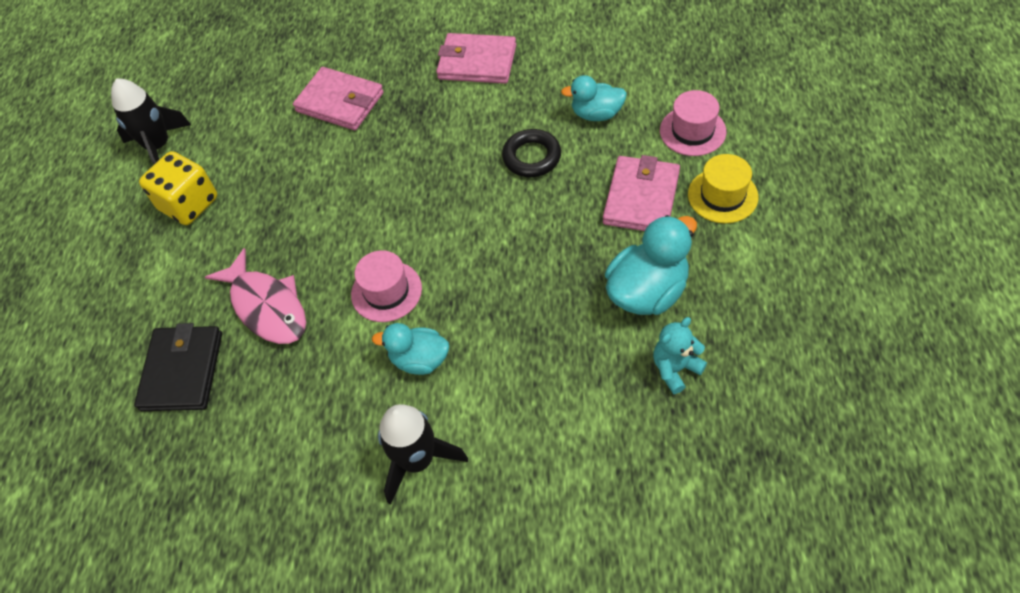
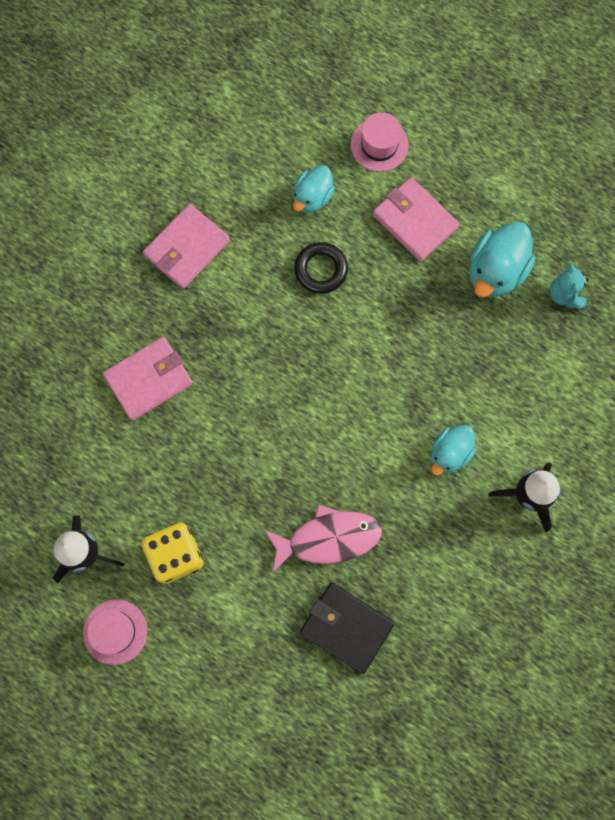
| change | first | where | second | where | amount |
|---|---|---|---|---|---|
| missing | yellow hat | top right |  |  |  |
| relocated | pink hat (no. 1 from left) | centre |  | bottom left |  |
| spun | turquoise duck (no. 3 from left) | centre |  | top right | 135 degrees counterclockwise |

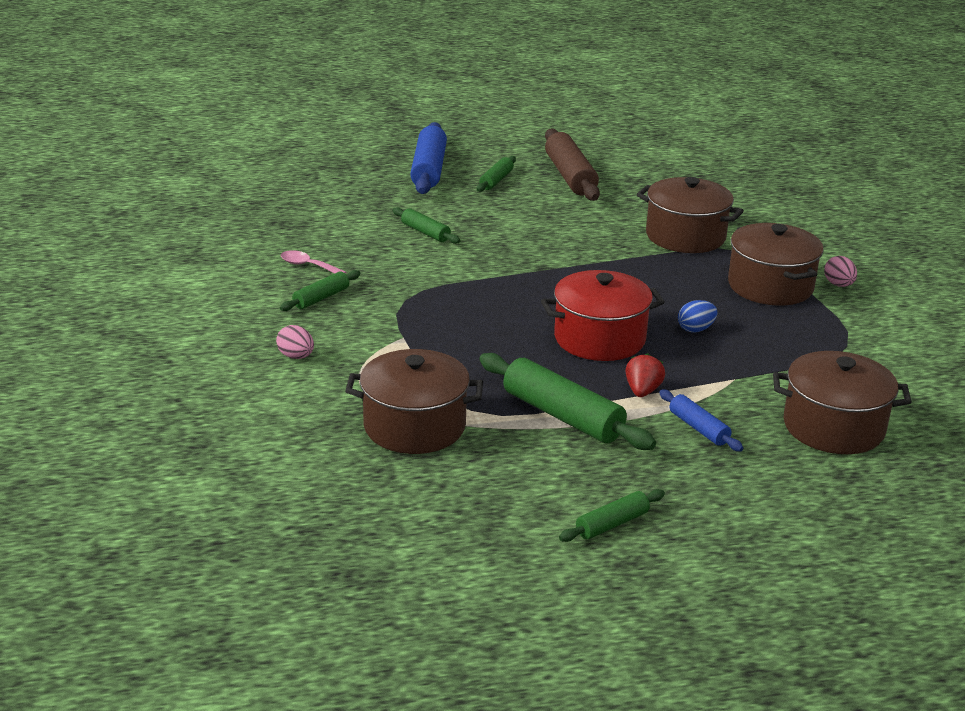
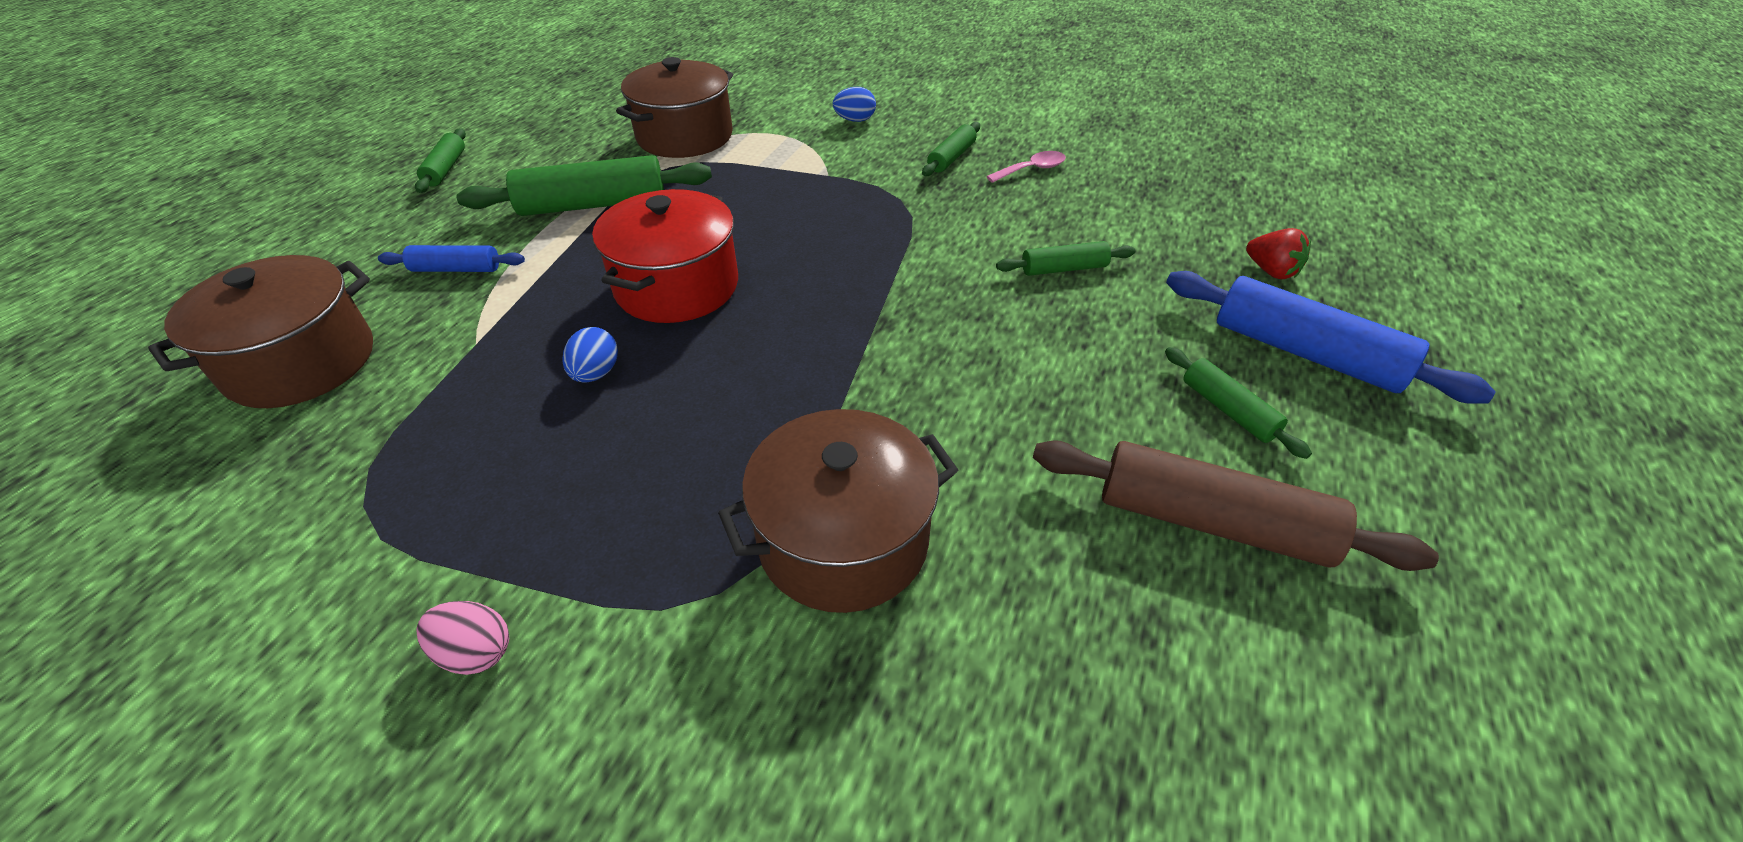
| change | first | where | second | where | amount |
|---|---|---|---|---|---|
| missing | brown pot (no. 3 from left) | middle right |  |  |  |
| relocated | red strawberry | middle right |  | top right |  |
| colour | pink egg (no. 1 from left) | middle left | blue egg (no. 2 from left) | top centre |  |
| spun | green rolling pin (no. 1 from left in the first image) | middle left | green rolling pin (no. 3 from left) | top centre | 45 degrees clockwise |

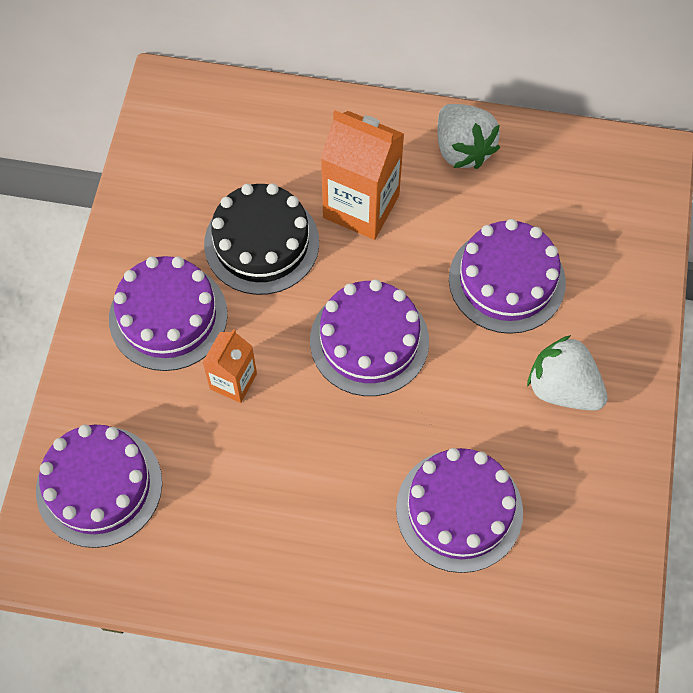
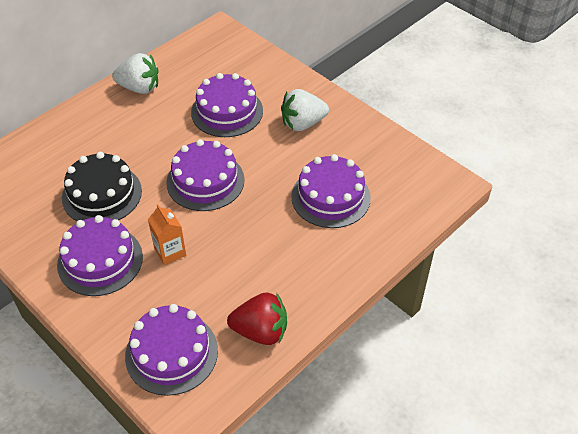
| change | first | where | second | where | amount |
|---|---|---|---|---|---|
| missing | orange carton (no. 2 from left) | top centre |  |  |  |
| appeared |  |  | red strawberry | bottom centre |  |

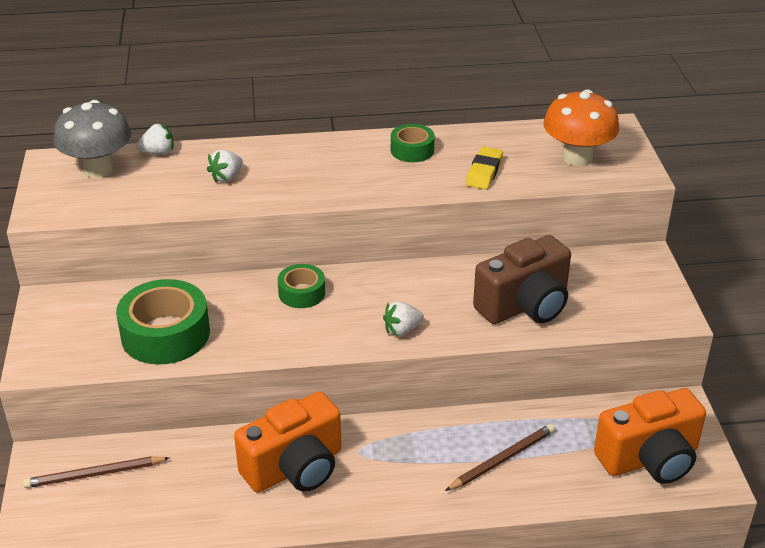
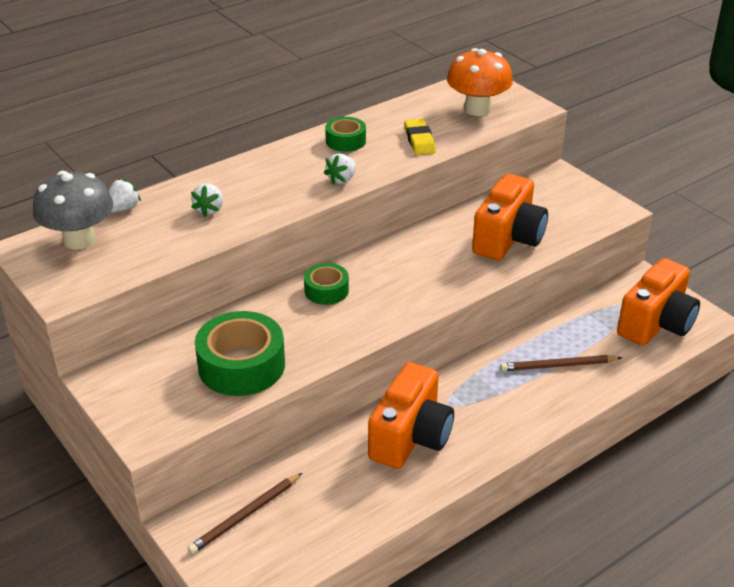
| change | first | where | second | where | amount |
|---|---|---|---|---|---|
| relocated | white strawberry (no. 3 from left) | centre |  | top centre |  |
| colour | brown camera | middle right | orange camera (no. 2 from left) | middle right |  |
| spun | brown pencil (no. 2 from left) | bottom centre |  | middle right | 120 degrees counterclockwise |

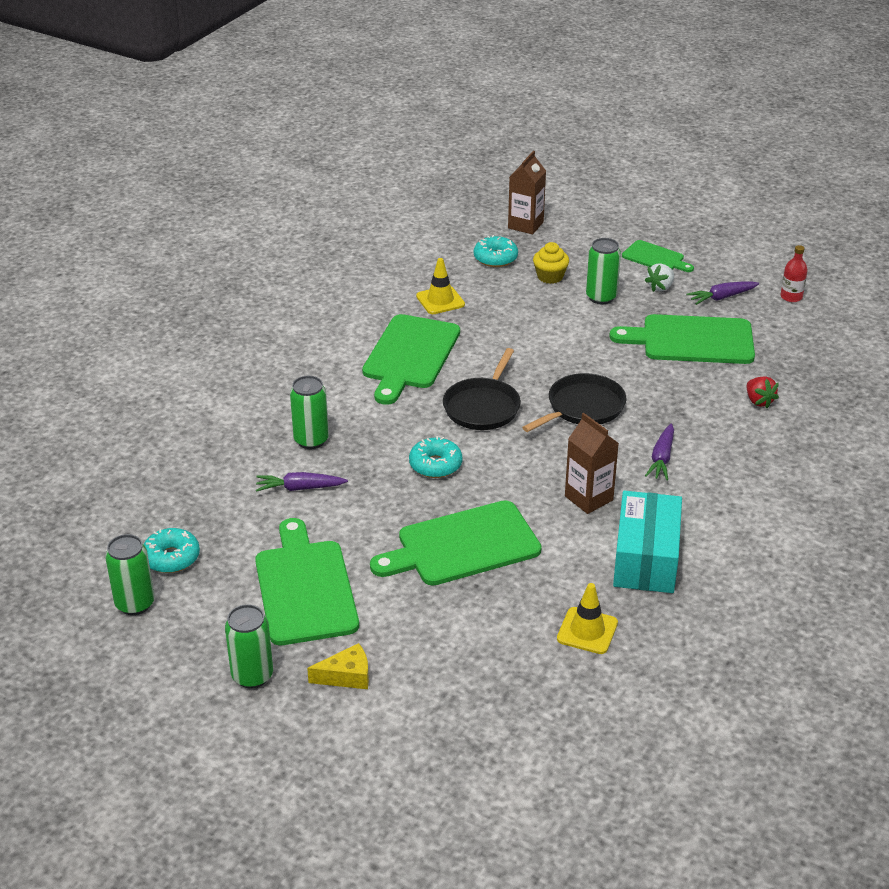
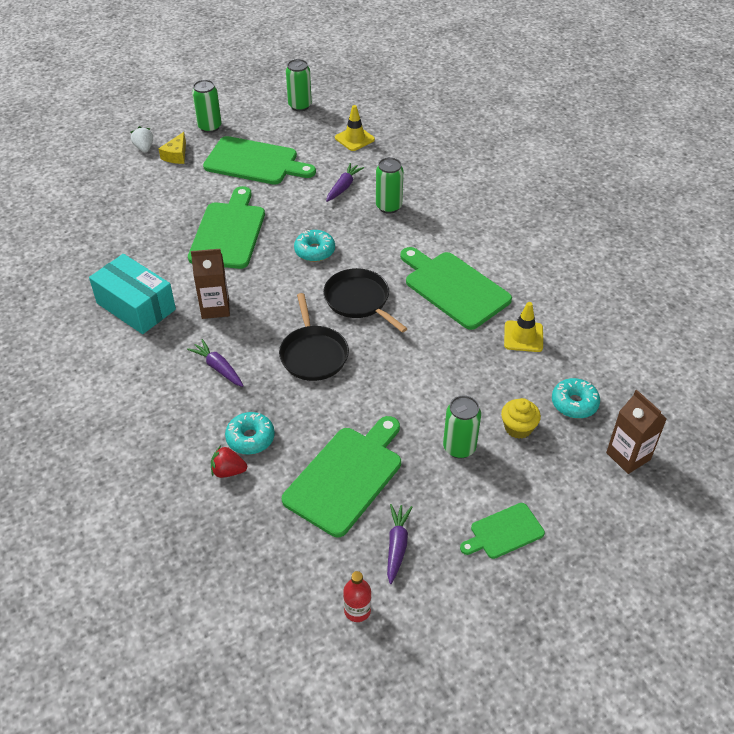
| change | first | where | second | where | amount |
|---|---|---|---|---|---|
| relocated | turquoise donut (no. 1 from left) | middle left |  | centre |  |
| relocated | yellow traffic cone (no. 2 from left in the first image) | bottom centre | yellow traffic cone (no. 1 from left) | top centre |  |
| relocated | white strawberry | top right |  | top left |  |

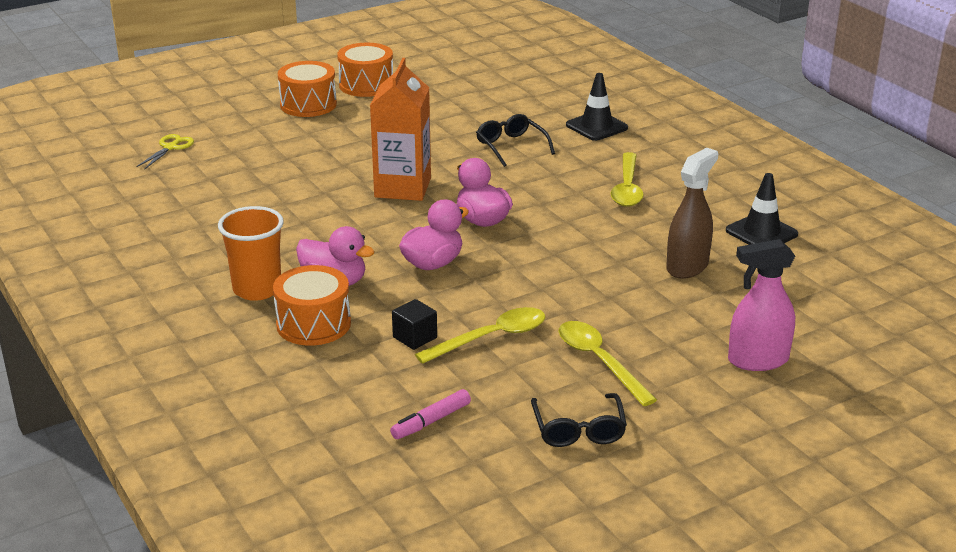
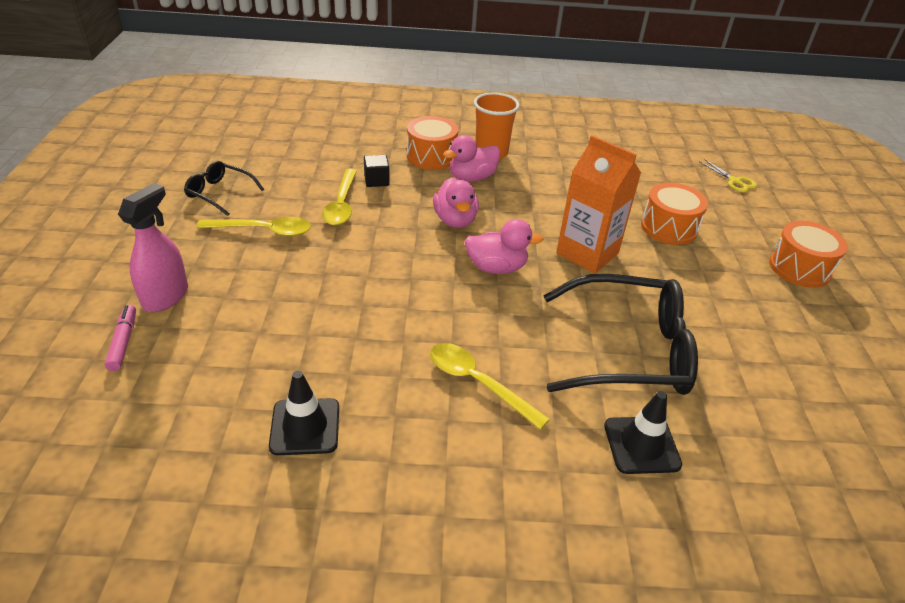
| change | first | where | second | where | amount |
|---|---|---|---|---|---|
| missing | brown spray bottle | middle right |  |  |  |
| relocated | orange drum (no. 3 from left in the first image) | top centre | orange drum (no. 2 from left) | middle right |  |
| relocated | pink marker | bottom centre |  | middle left |  |
| size | black glasses (no. 1 from left in the first image) | top centre | black glasses (no. 2 from left) | middle right | x1.98 |

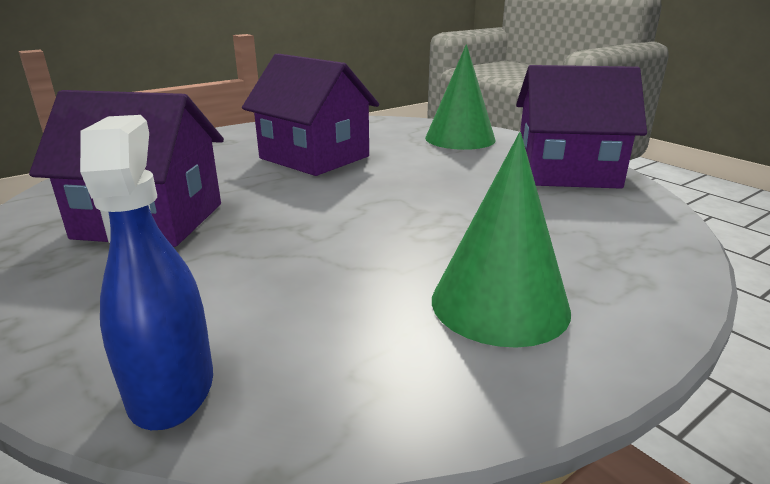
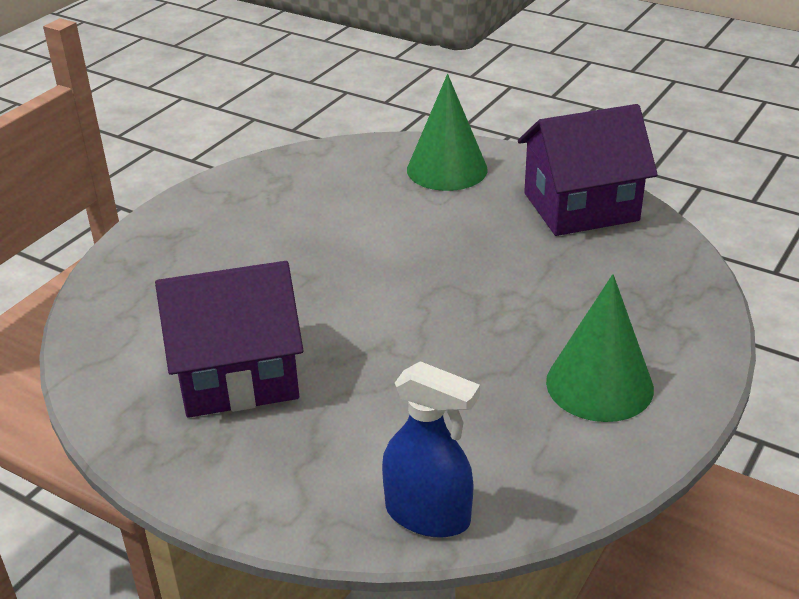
| change | first | where | second | where | amount |
|---|---|---|---|---|---|
| missing | purple house (no. 2 from left) | top centre |  |  |  |
| spun | blue spray bottle | middle left |  | bottom centre | 150 degrees clockwise |

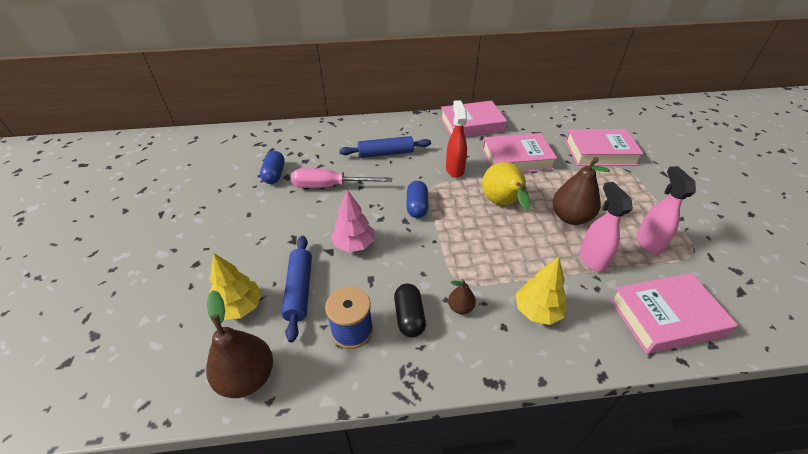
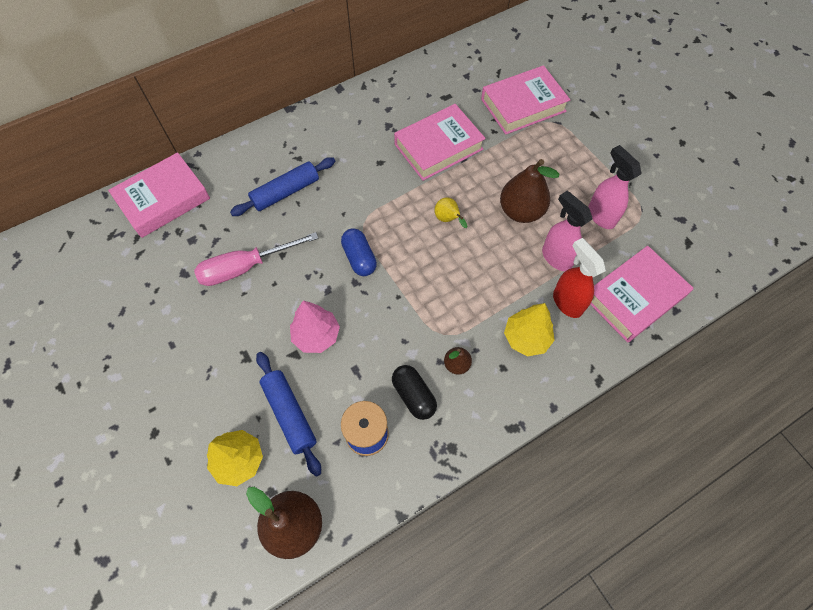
| change | first | where | second | where | amount |
|---|---|---|---|---|---|
| missing | blue capsule (no. 1 from left) | centre |  |  |  |
| relocated | pink book (no. 1 from left) | top centre |  | top left |  |
| relocated | red spray bottle | top centre |  | middle right |  |
| size | yellow pear | centre |  | centre | x0.50 |

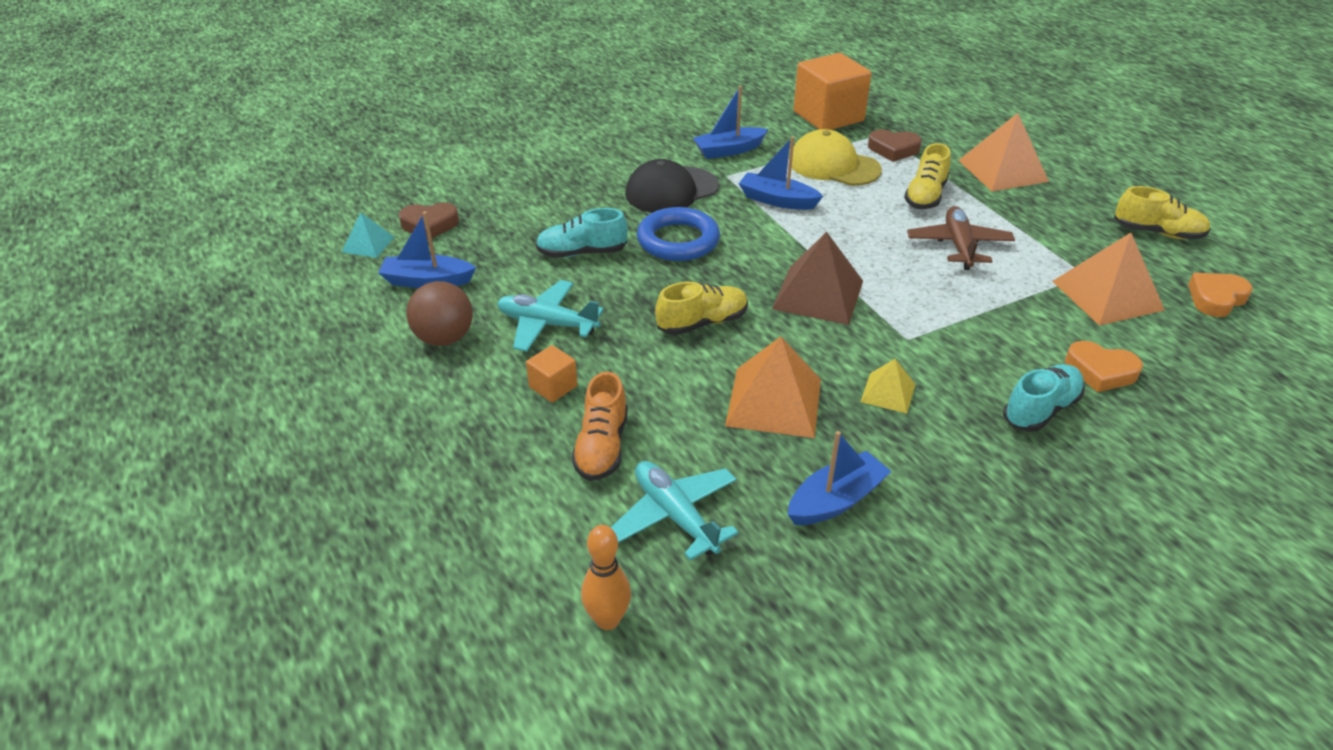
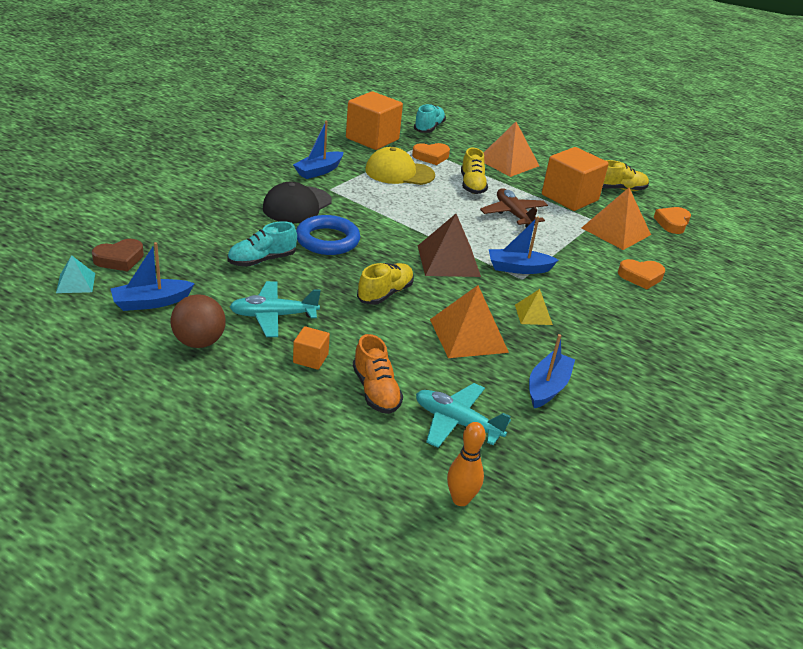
| change | first | where | second | where | amount |
|---|---|---|---|---|---|
| appeared |  |  | orange cube (no. 3 from left) | top right |  |
| relocated | blue boat (no. 3 from left) | top centre |  | centre |  |
| relocated | turquoise shoe (no. 2 from left) | middle right |  | top centre |  |
| colour | brown heart (no. 2 from left) | top right | orange heart (no. 1 from left) | top centre |  |

